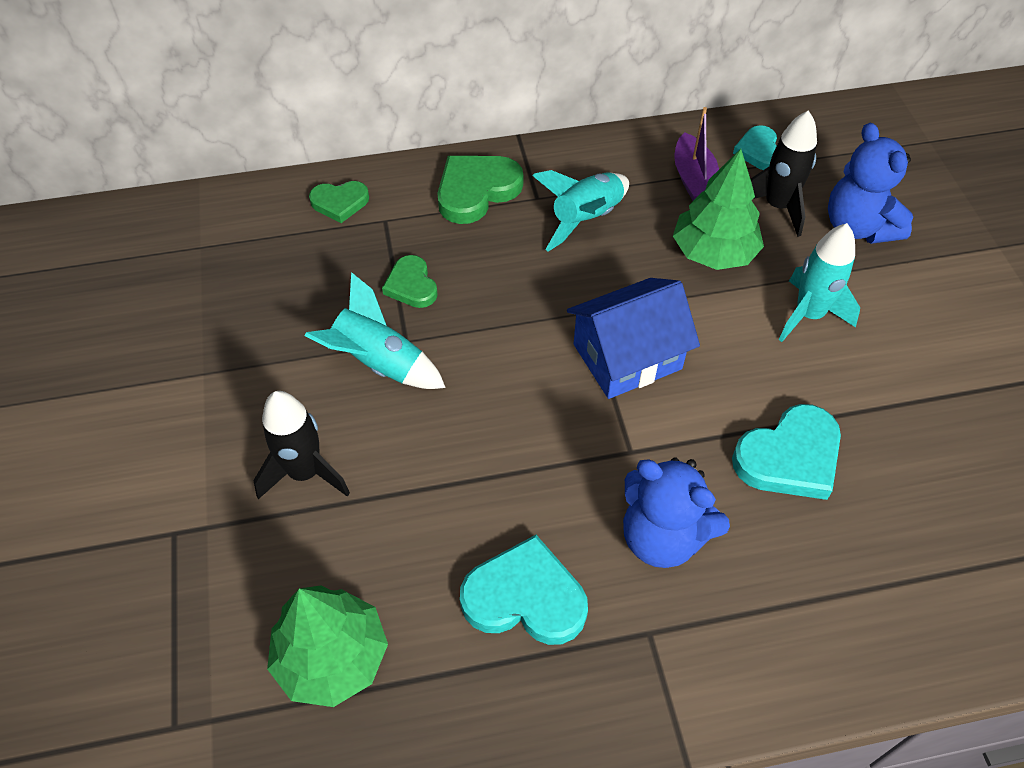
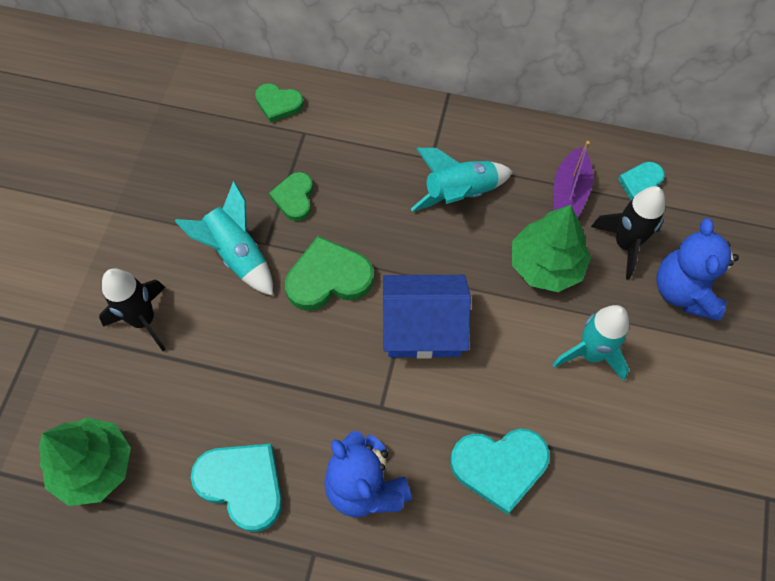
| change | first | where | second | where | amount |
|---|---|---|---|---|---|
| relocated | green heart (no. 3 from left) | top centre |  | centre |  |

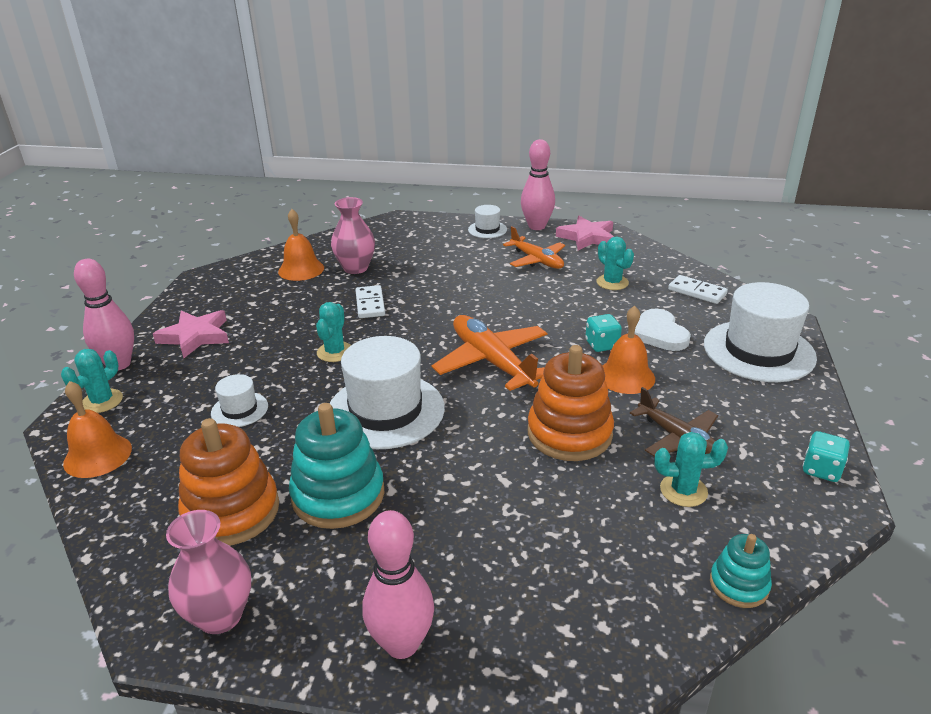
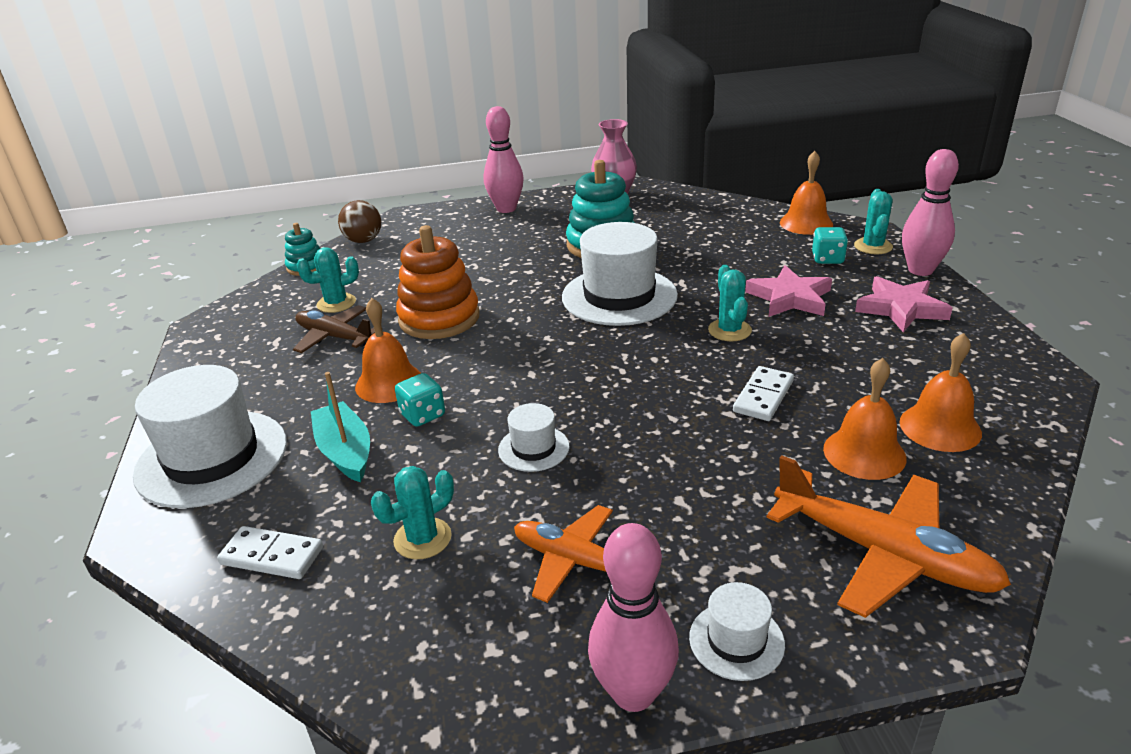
| change | first | where | second | where | amount |
|---|---|---|---|---|---|
| missing | orange stacking toy (no. 1 from left) | bottom left |  |  |  |
| appeared |  |  | brown ball | top left |  |
| relocated | white hat (no. 1 from left in the first image) | middle left | white hat (no. 2 from left) | centre |  |
| relocated | orange plane (no. 1 from left in the first image) | centre | orange plane (no. 2 from left) | bottom right |  |
| relocated | pink star (no. 2 from left in the first image) | top centre | pink star (no. 1 from left) | middle right |  |
| relocated | turquoise dice (no. 2 from left) | middle right |  | top right |  |
| exchanged | pink vase (no. 2 from left) | top centre | orange bell (no. 3 from left) | middle right |  |
| exchanged | white heart | middle right | turquoise boat | middle left |  |
| spun | white domino (no. 1 from left in the first image) | centre | white domino (no. 2 from left) | middle right | 60 degrees clockwise |
| spun | turquoise cactus (no. 3 from left in the first image) | centre | turquoise cactus (no. 2 from left) | bottom centre | 75 degrees counterclockwise |

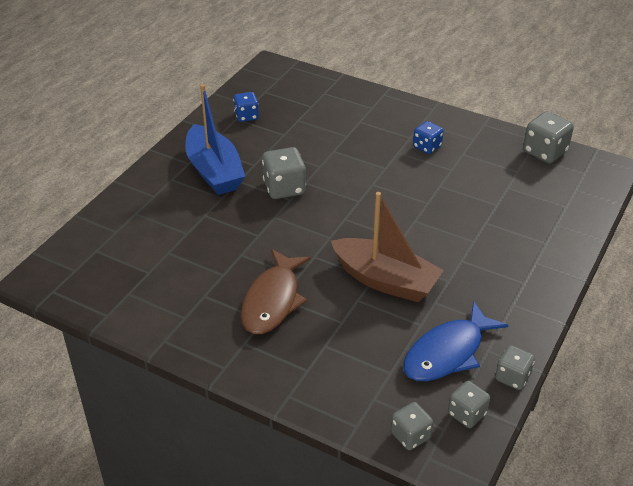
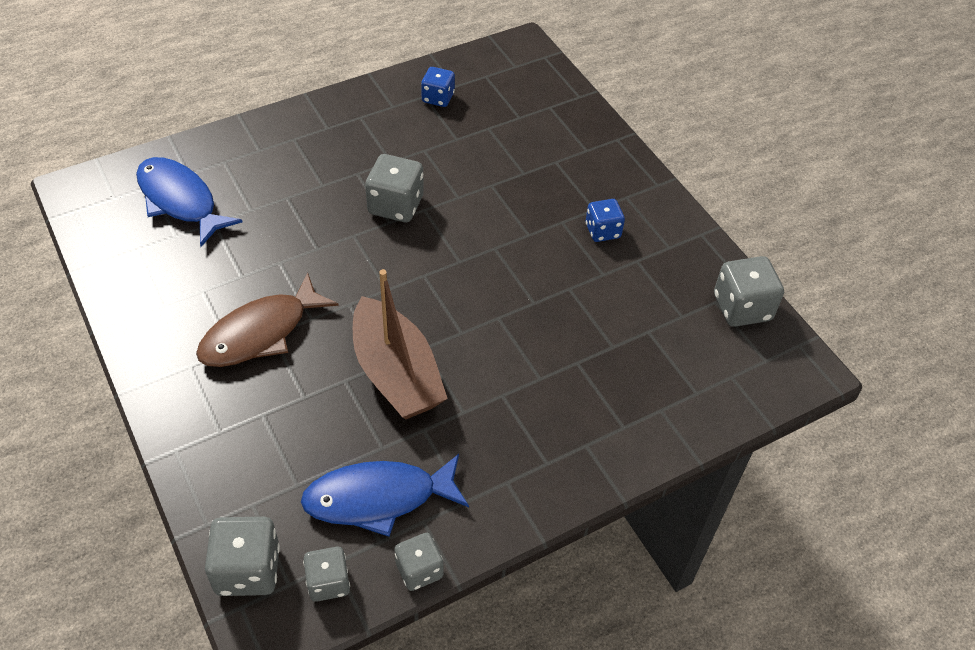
| change | first | where | second | where | amount |
|---|---|---|---|---|---|
| missing | blue boat | top centre |  |  |  |
| appeared |  |  | blue fish (no. 1 from left) | top left |  |
| size | grey dice (no. 2 from left in the first image) | bottom centre | grey dice (no. 1 from left) | bottom left | x1.55 |

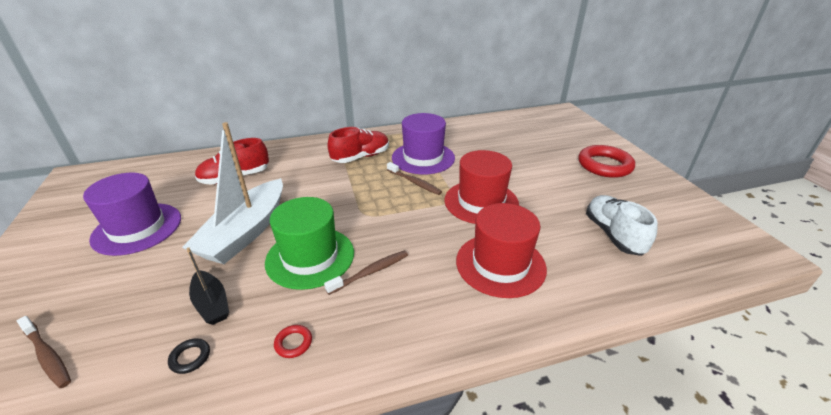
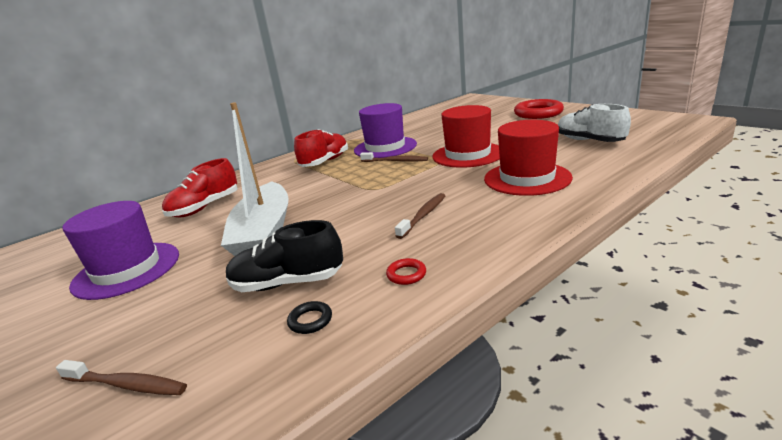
| change | first | where | second | where | amount |
|---|---|---|---|---|---|
| missing | green hat | centre |  |  |  |
| exchanged | black boat | bottom left | black shoe | centre |  |

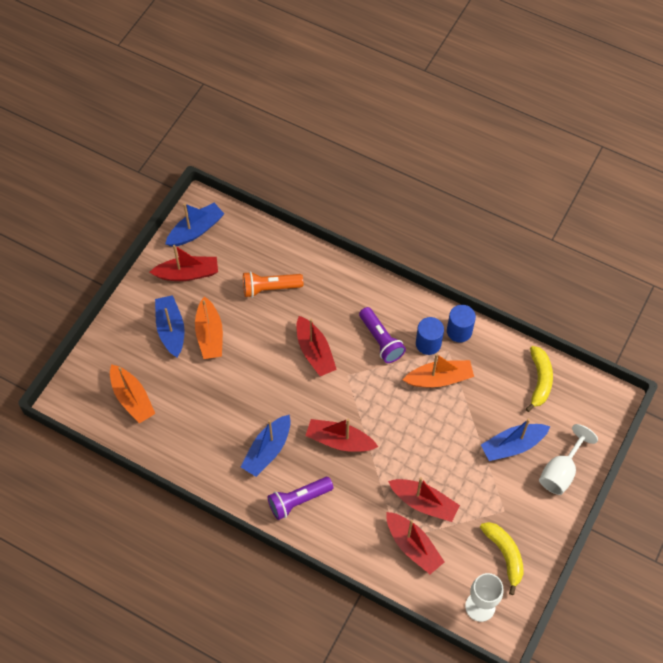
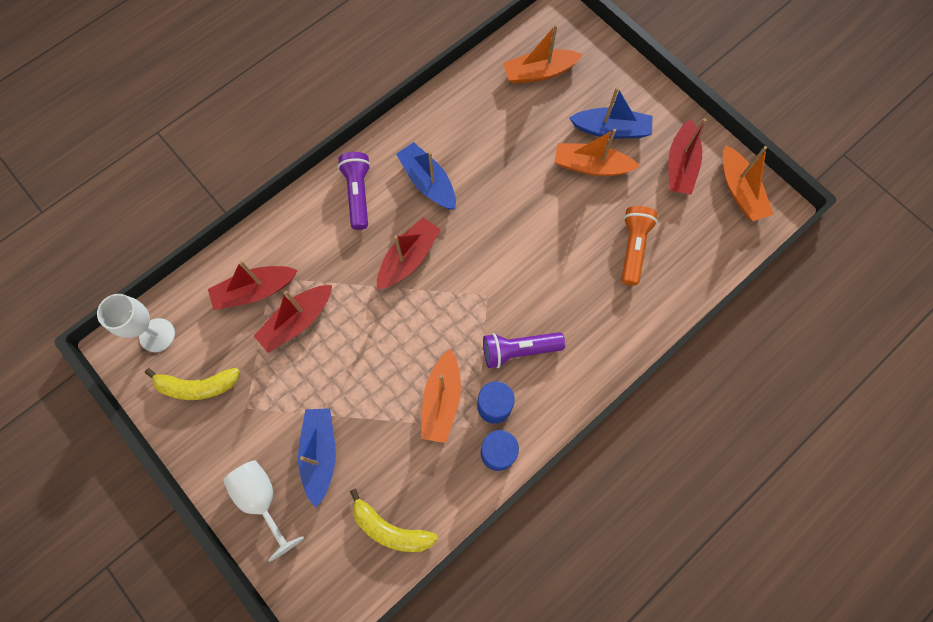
| change | first | where | second | where | amount |
|---|---|---|---|---|---|
| missing | red boat (no. 2 from left) | centre |  |  |  |
| colour | blue boat (no. 2 from left) | middle left | orange boat (no. 4 from left) | top right |  |

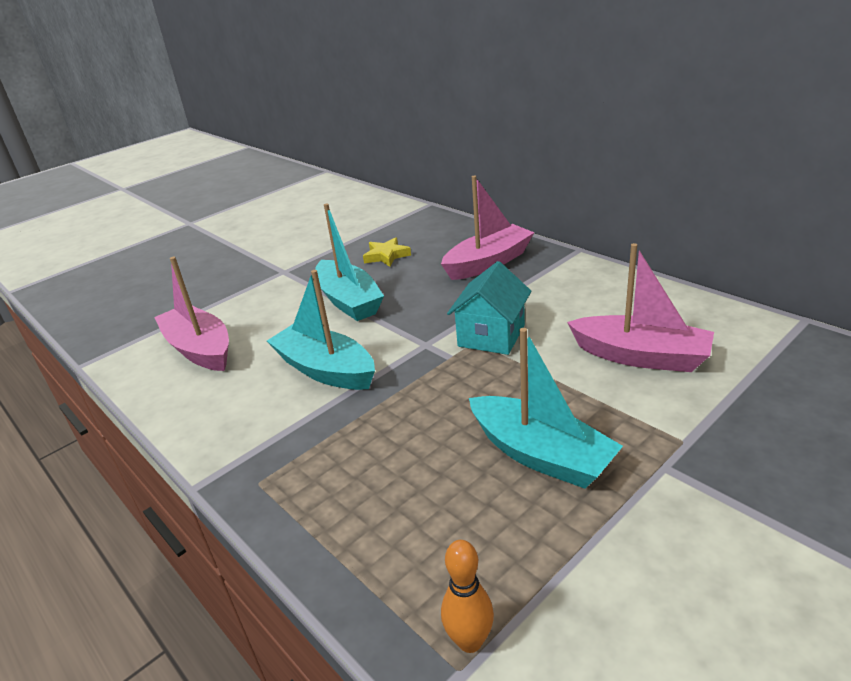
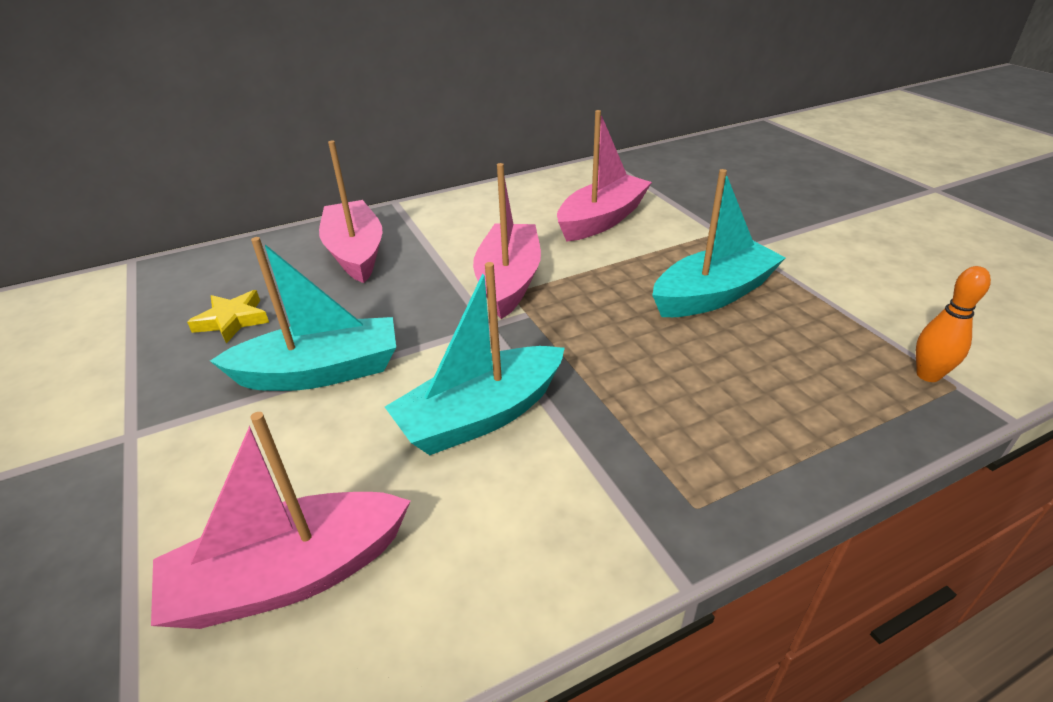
| change | first | where | second | where | amount |
|---|---|---|---|---|---|
| exchanged | turquoise house | centre | pink boat (no. 3 from left) | centre |  |

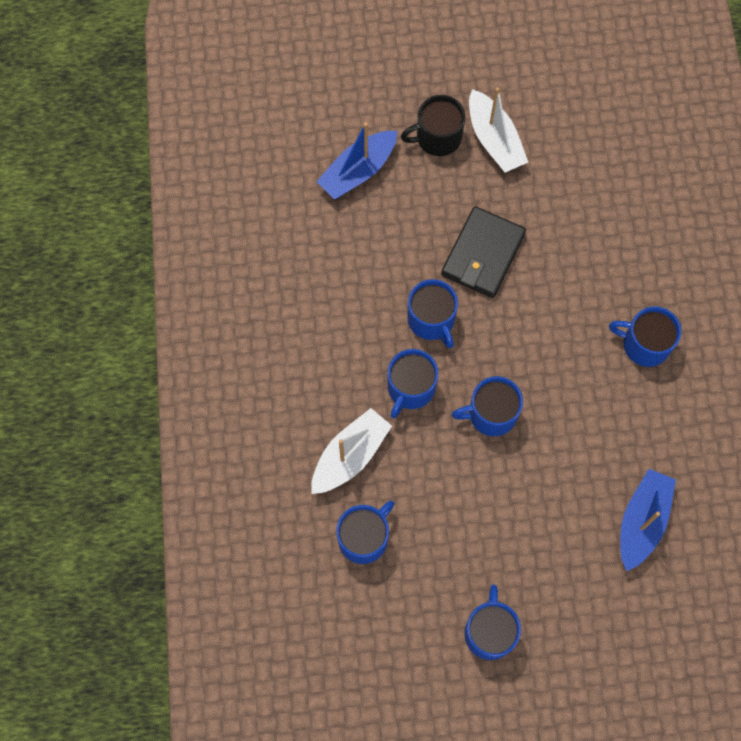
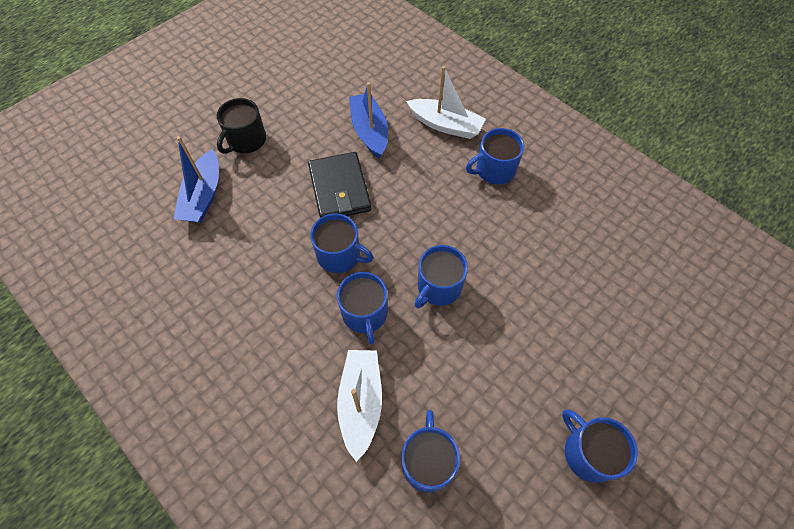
| change | first | where | second | where | amount |
|---|---|---|---|---|---|
| relocated | white boat (no. 2 from left) | top right |  | top centre |  |
| relocated | blue boat (no. 2 from left) | bottom right |  | top centre |  |

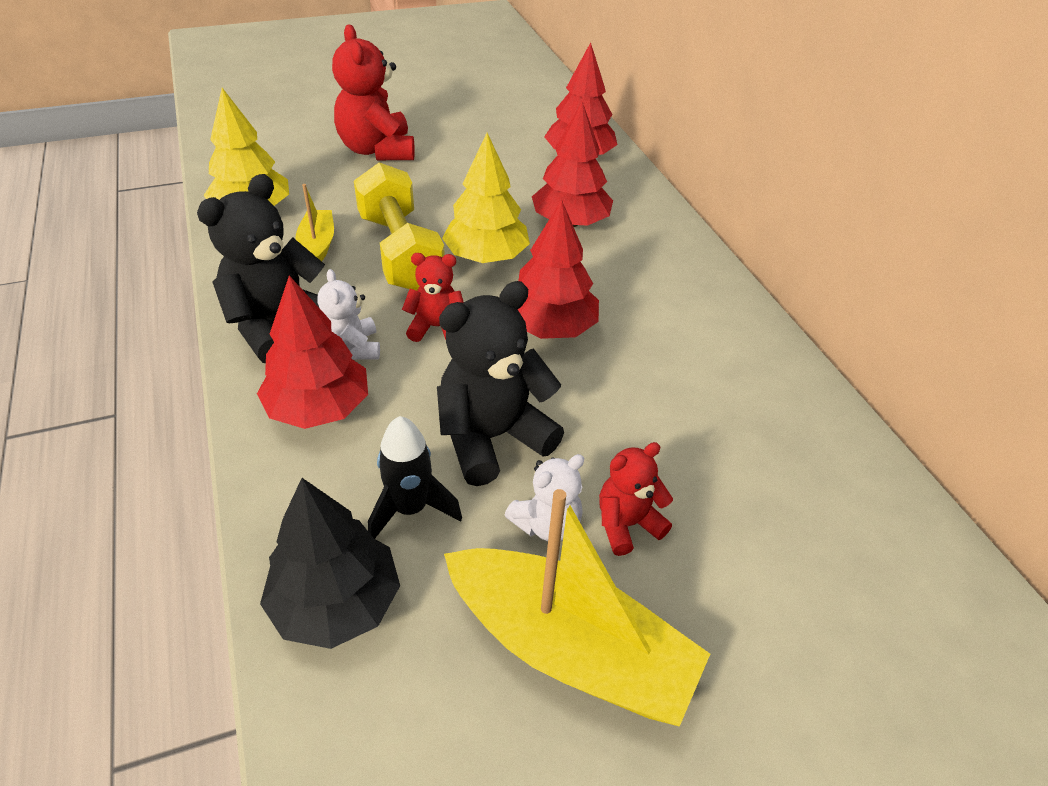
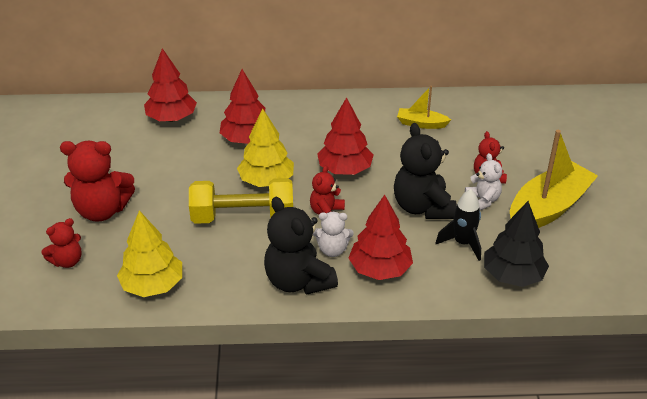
| change | first | where | second | where | amount |
|---|---|---|---|---|---|
| appeared |  |  | red teddy bear (no. 1 from left) | middle left |  |
| relocated | yellow boat (no. 1 from left) | top left |  | top centre |  |

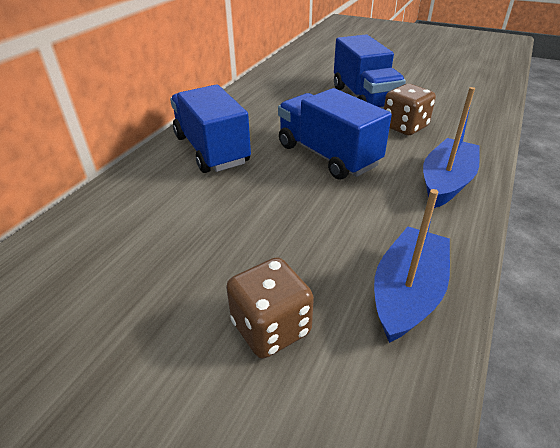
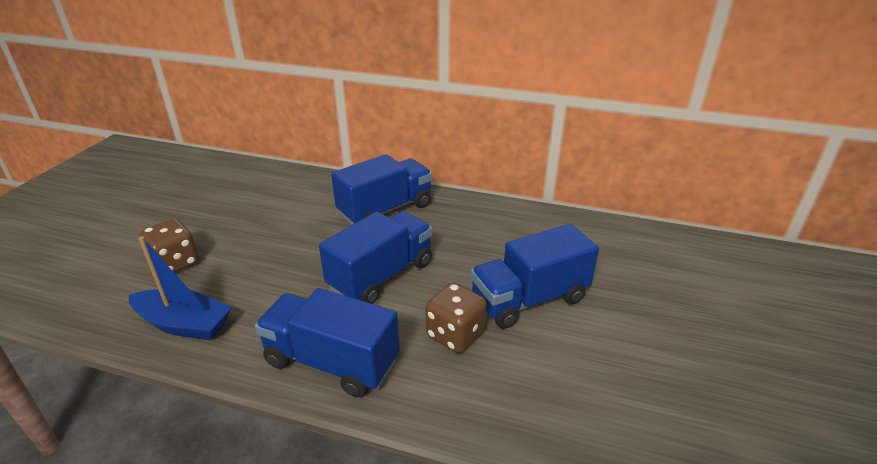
| change | first | where | second | where | amount |
|---|---|---|---|---|---|
| exchanged | blue boat (no. 2 from left) | top right | blue truck (no. 1 from left) | bottom centre |  |

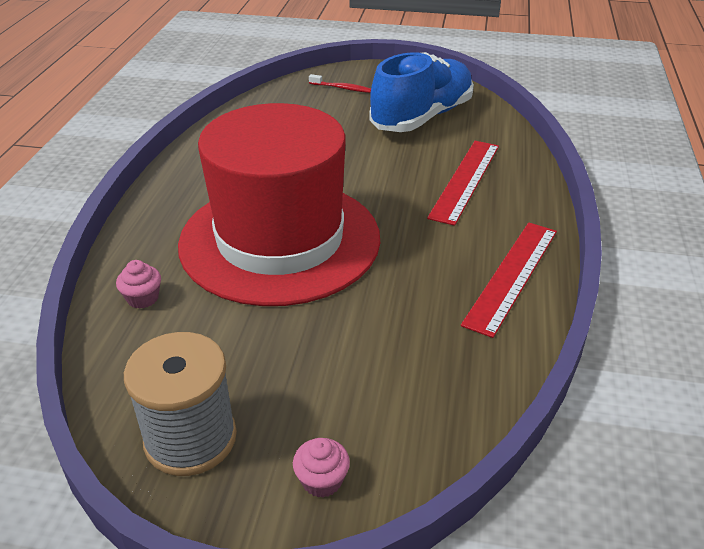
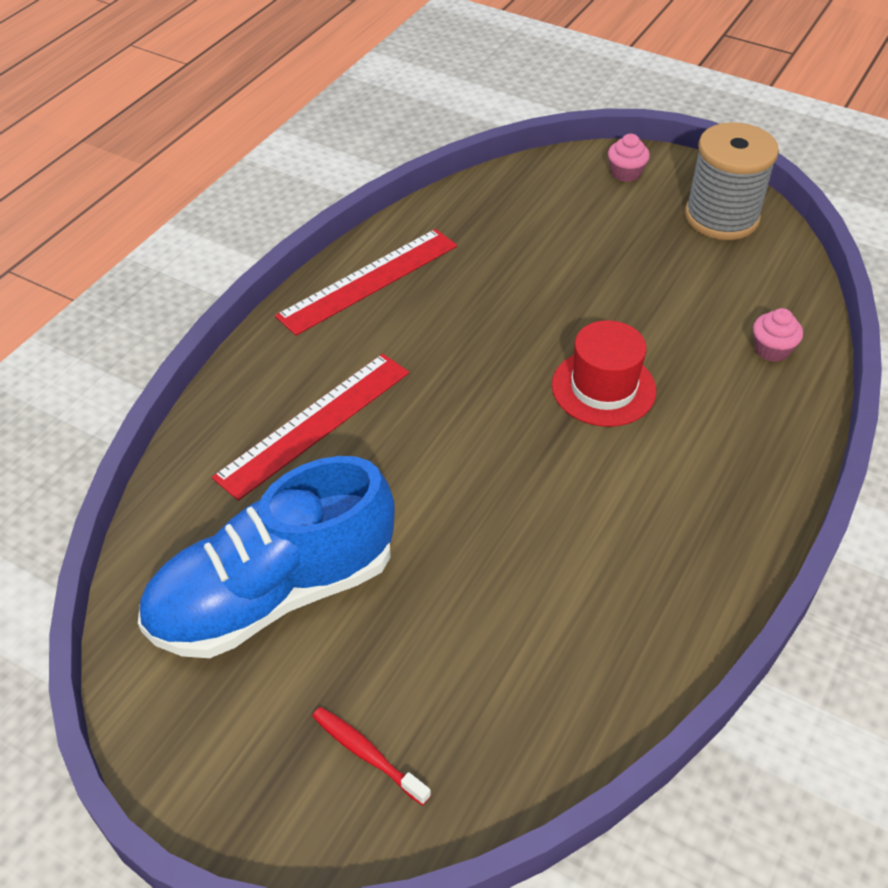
| change | first | where | second | where | amount |
|---|---|---|---|---|---|
| size | red hat | centre |  | middle right | x0.41 |

